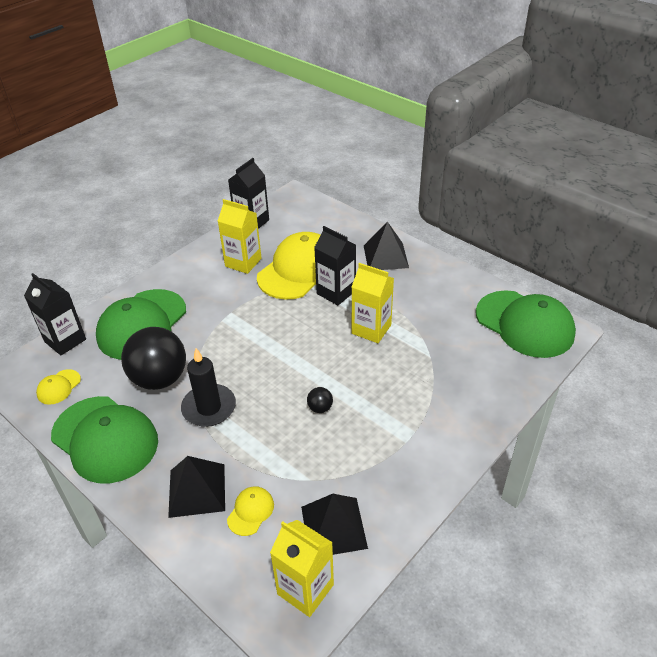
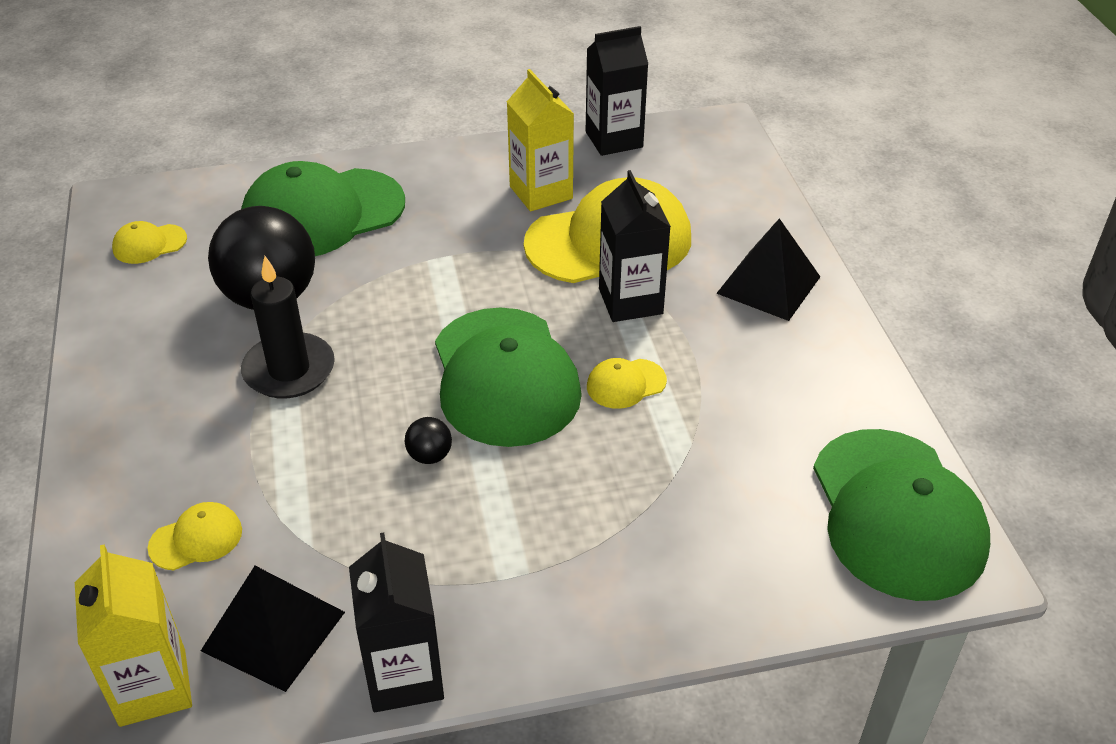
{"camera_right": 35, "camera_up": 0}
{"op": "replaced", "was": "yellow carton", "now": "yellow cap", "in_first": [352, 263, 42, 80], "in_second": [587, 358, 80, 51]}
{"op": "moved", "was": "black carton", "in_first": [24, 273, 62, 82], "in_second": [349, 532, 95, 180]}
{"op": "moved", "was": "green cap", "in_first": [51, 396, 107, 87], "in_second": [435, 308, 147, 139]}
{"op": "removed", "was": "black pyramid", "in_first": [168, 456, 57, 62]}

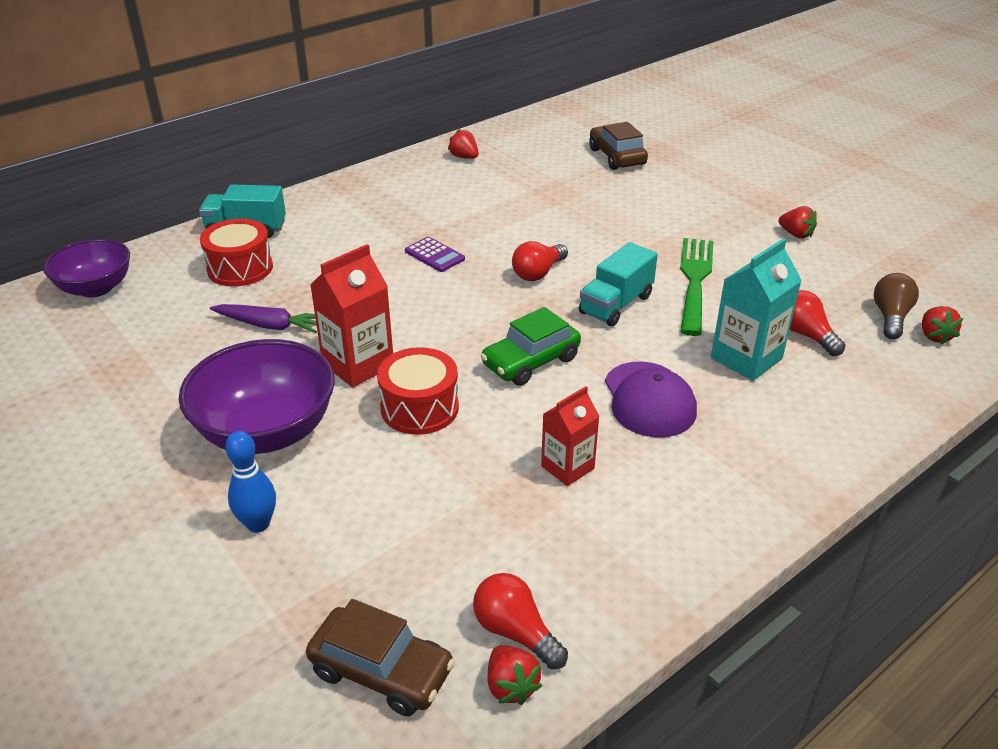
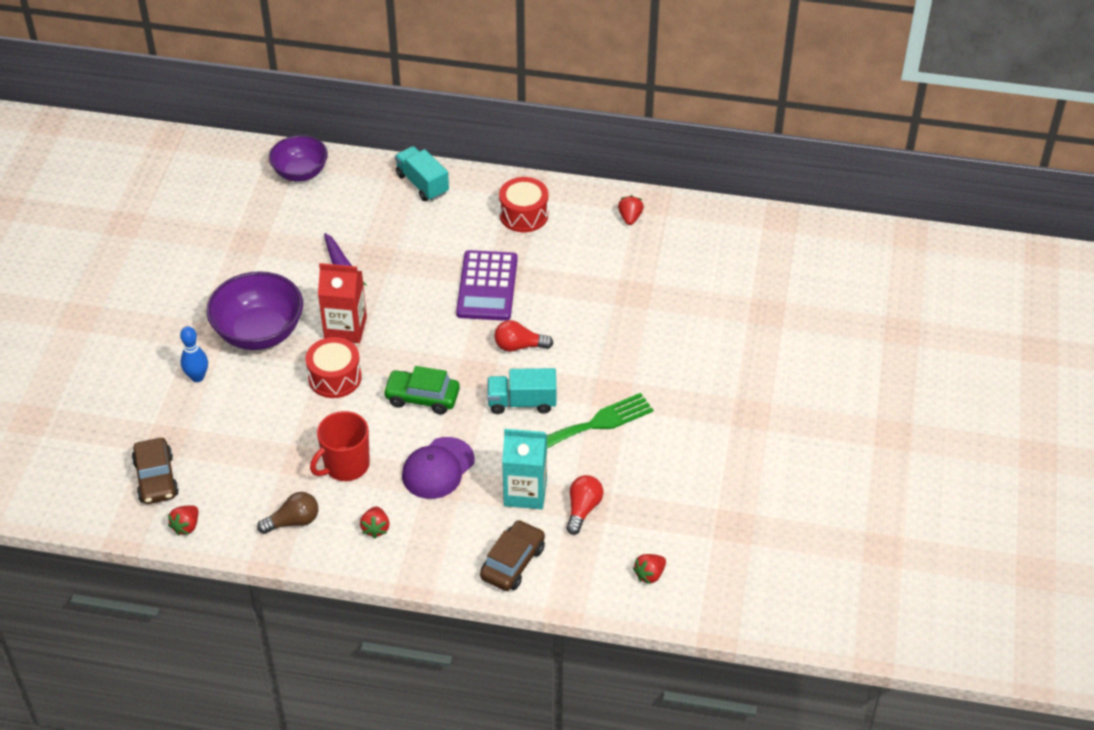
{"camera_right": 50, "camera_up": 10}
{"op": "moved", "was": "brown car", "in_first": [589, 122, 59, 48], "in_second": [480, 520, 65, 71]}
{"op": "moved", "was": "red strawberry", "in_first": [779, 206, 38, 33], "in_second": [360, 506, 29, 33]}
{"op": "moved", "was": "red drum", "in_first": [200, 218, 73, 69], "in_second": [499, 177, 49, 55]}
{"op": "resized", "was": "purple calculator", "in_first": [405, 237, 60, 35], "in_second": [456, 250, 62, 71], "ratio": 1.99}
{"op": "moved", "was": "brown light bulb", "in_first": [874, 273, 45, 66], "in_second": [257, 492, 61, 42]}
{"op": "replaced", "was": "red carton", "now": "red mug", "in_first": [541, 386, 59, 100], "in_second": [310, 411, 60, 70]}
{"op": "removed", "was": "red light bulb", "in_first": [473, 573, 95, 96]}

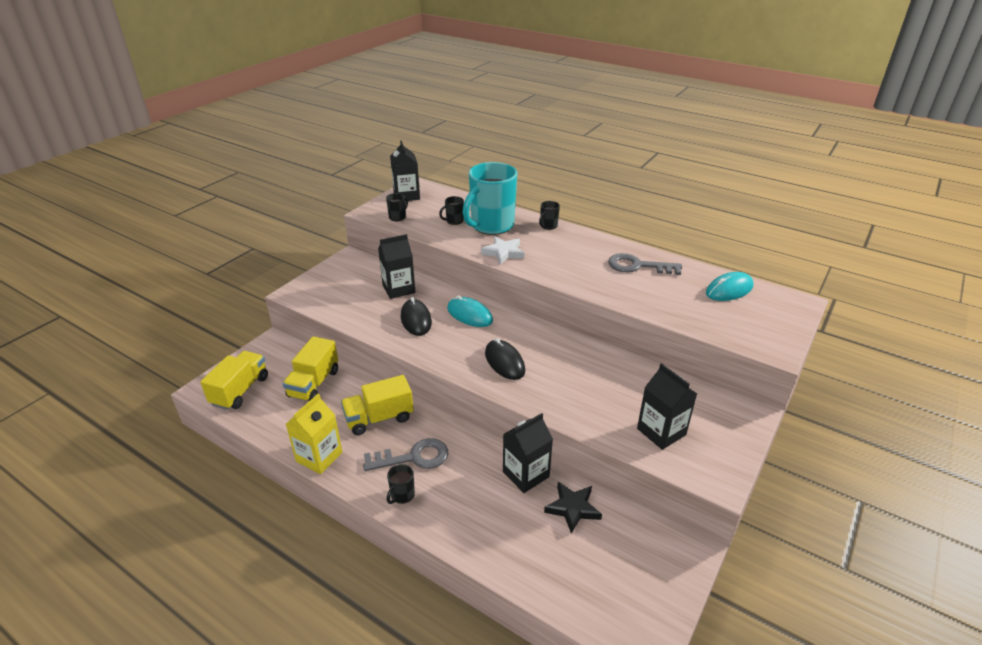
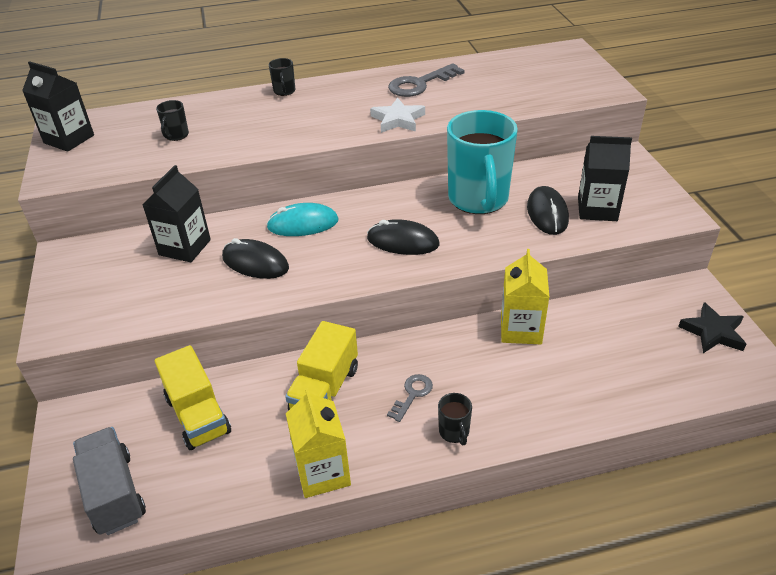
{"camera_right": -45, "camera_up": 5}
{"op": "moved", "was": "turquoise mug", "in_first": [463, 162, 54, 73], "in_second": [447, 110, 71, 104]}
{"op": "removed", "was": "black mug", "in_first": [386, 193, 22, 28]}
{"op": "moved", "was": "white star", "in_first": [481, 236, 43, 28], "in_second": [370, 97, 55, 36]}
{"op": "removed", "was": "turquoise mouse", "in_first": [706, 272, 48, 29]}
{"op": "recoloured", "was": "yellow truck", "now": "grey truck", "in_first": [200, 351, 68, 59], "in_second": [73, 427, 73, 108]}
{"op": "recoloured", "was": "black carton", "now": "yellow carton", "in_first": [503, 413, 50, 80], "in_second": [501, 249, 48, 95]}
{"op": "resized", "was": "grey key", "in_first": [363, 438, 85, 33], "in_second": [387, 374, 46, 48], "ratio": 0.57}
{"op": "moved", "was": "black star", "in_first": [544, 482, 58, 52], "in_second": [678, 302, 68, 51]}
{"op": "added", "now": "black mouse", "in_second": [527, 186, 42, 49]}

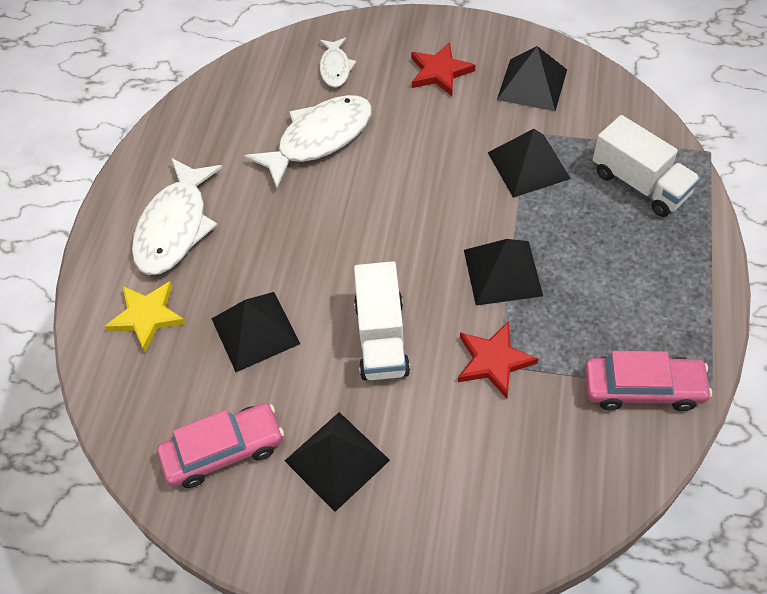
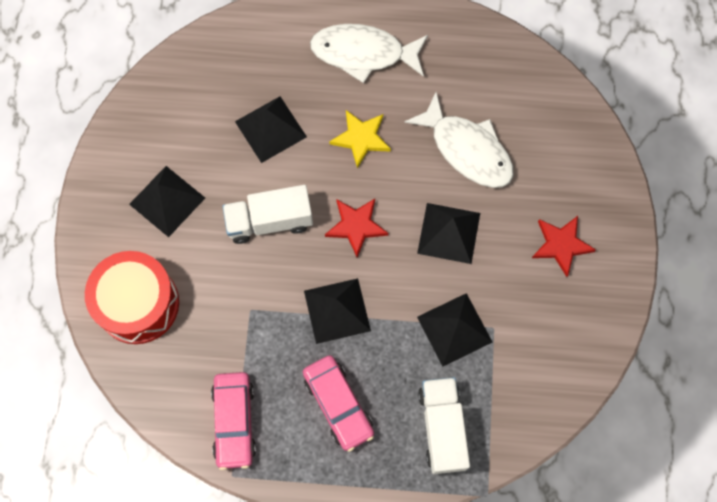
{"camera_right": 80, "camera_up": 15}
{"op": "removed", "was": "white fish", "in_first": [320, 38, 36, 50]}
{"op": "moved", "was": "black pyramid", "in_first": [497, 46, 70, 65], "in_second": [417, 203, 63, 61]}
{"op": "turned", "was": "white truck", "in_first": [593, 115, 107, 102], "in_second": [418, 377, 52, 97], "clockwise": 135}
{"op": "moved", "was": "yellow star", "in_first": [104, 281, 82, 71], "in_second": [329, 110, 62, 58]}
{"op": "moved", "was": "red star", "in_first": [458, 321, 81, 78], "in_second": [325, 199, 63, 58]}
{"op": "moved", "was": "pink car", "in_first": [157, 403, 127, 85], "in_second": [303, 355, 71, 97]}
{"op": "added", "now": "red drum", "in_second": [85, 251, 94, 93]}

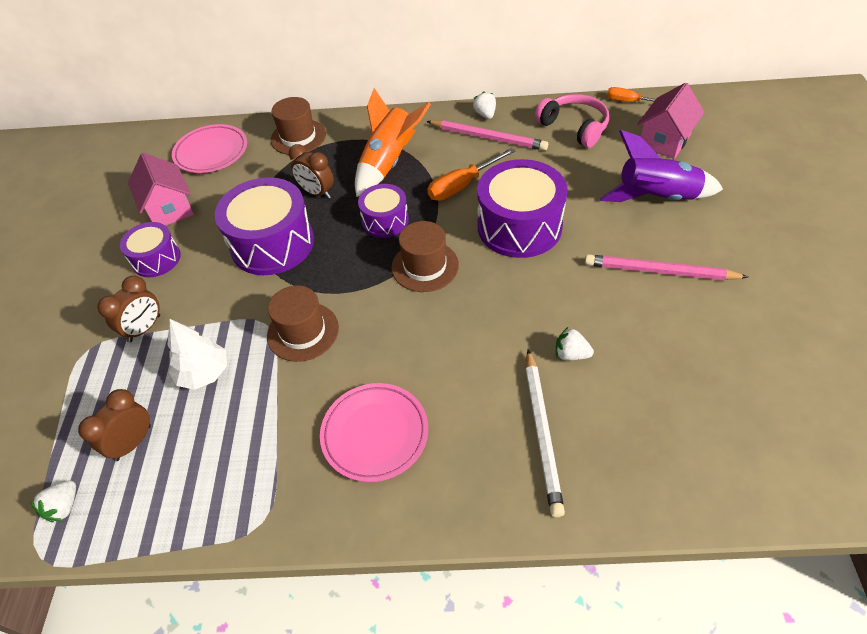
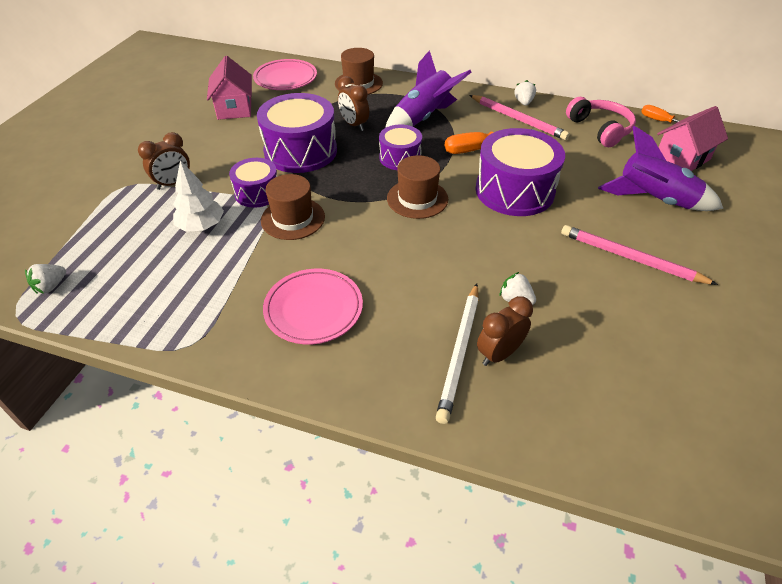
{"camera_right": 15, "camera_up": -5}
{"op": "recoloured", "was": "orange rocket", "now": "purple rocket", "in_first": [355, 88, 76, 109], "in_second": [385, 50, 86, 78]}
{"op": "moved", "was": "purple drum", "in_first": [120, 222, 61, 55], "in_second": [229, 158, 48, 50]}
{"op": "moved", "was": "brown clock", "in_first": [78, 389, 73, 72], "in_second": [477, 296, 56, 70]}

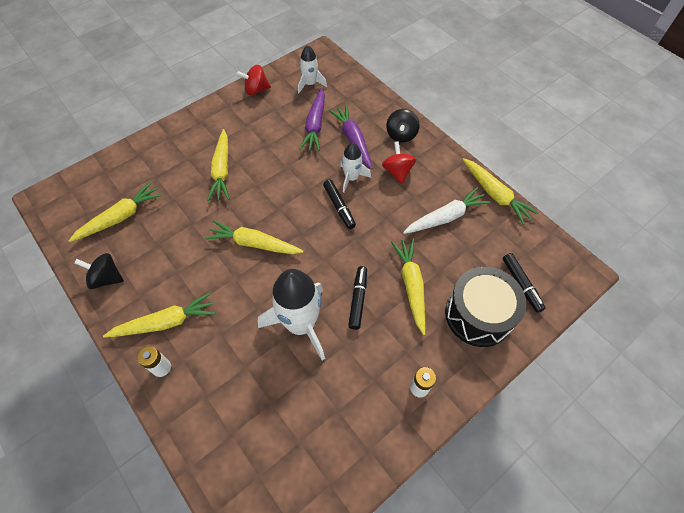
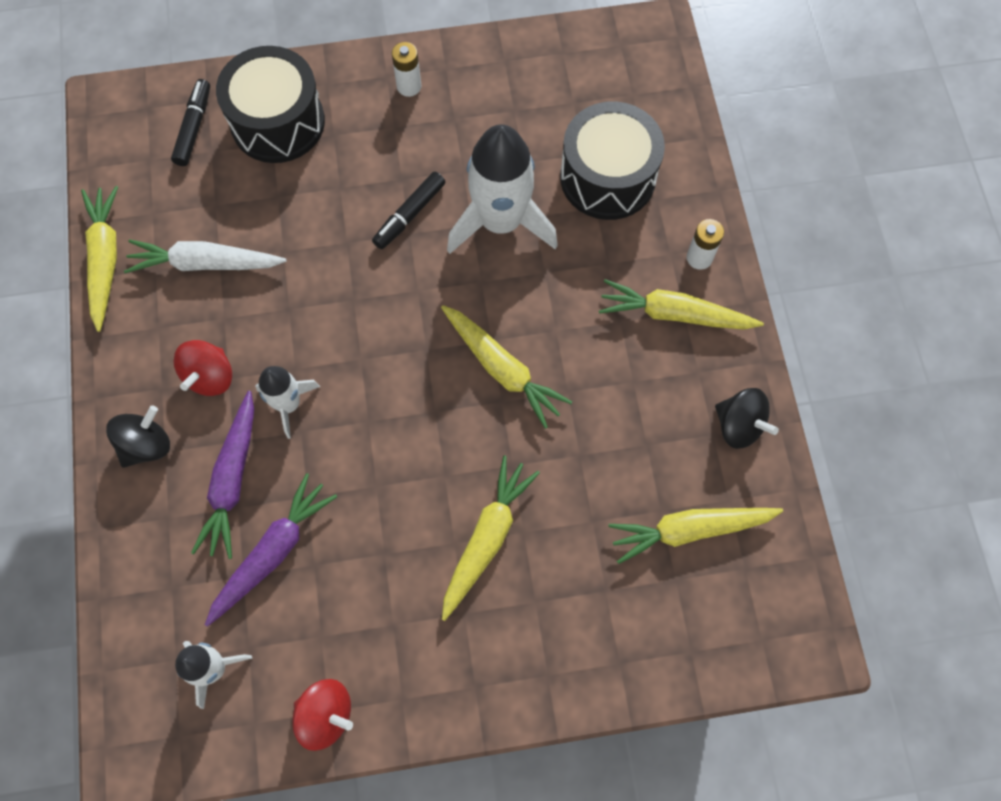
{"camera_right": -150, "camera_up": 10}
{"op": "removed", "was": "black marker", "in_first": [323, 180, 33, 49]}
{"op": "removed", "was": "yellow carrot", "in_first": [391, 239, 35, 96]}
{"op": "added", "now": "black drum", "in_second": [560, 101, 105, 119]}

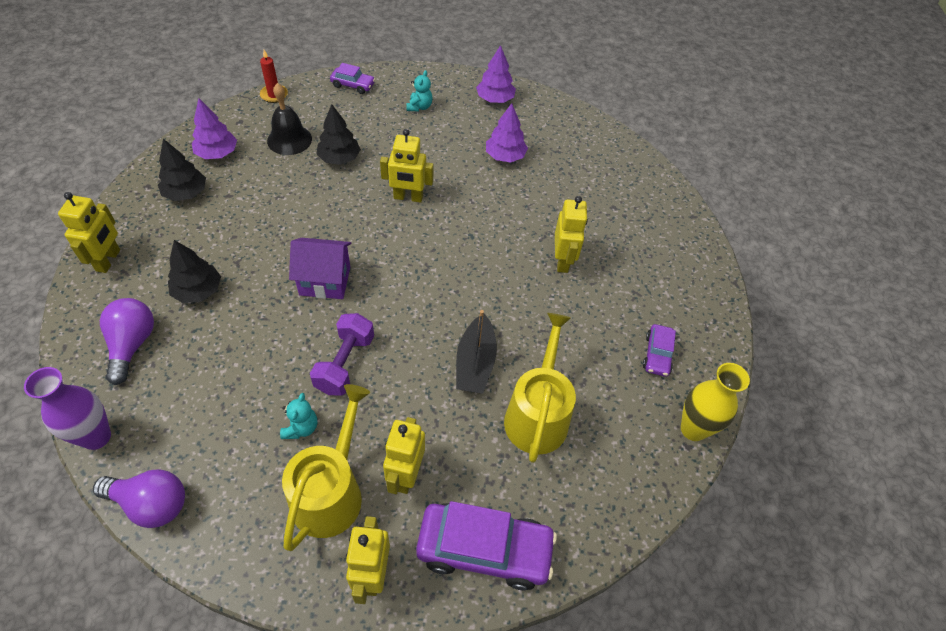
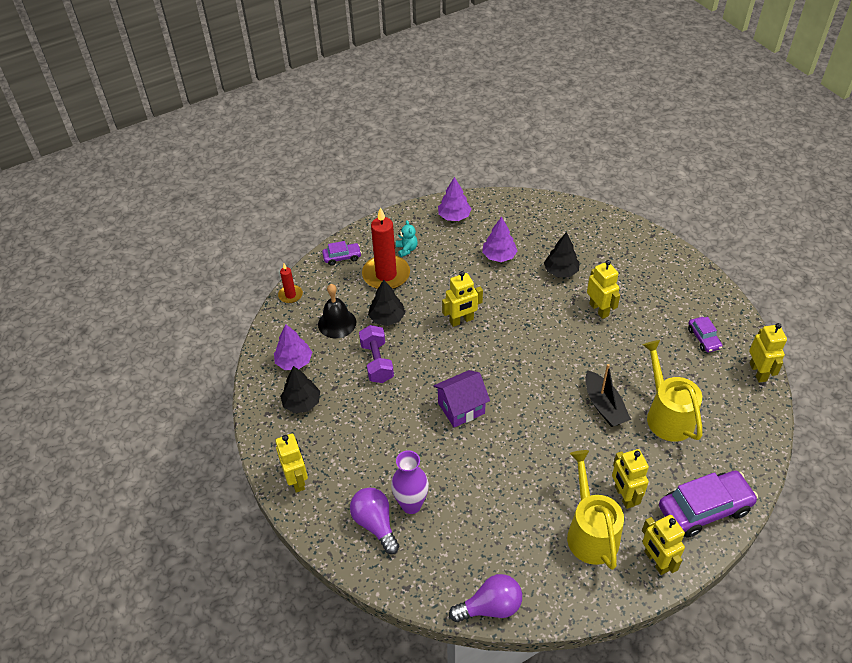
{"camera_right": -25, "camera_up": -5}
{"op": "moved", "was": "black tree", "in_first": [168, 240, 53, 63], "in_second": [544, 232, 36, 45]}
{"op": "moved", "was": "purple dumbbell", "in_first": [310, 313, 64, 83], "in_second": [359, 325, 35, 58]}
{"op": "replaced", "was": "yellow vase", "now": "yellow robot", "in_first": [681, 363, 69, 78], "in_second": [749, 323, 38, 59]}
{"op": "moved", "was": "purple vase", "in_first": [24, 367, 87, 83], "in_second": [391, 450, 38, 64]}
{"op": "removed", "was": "turquoise teddy bear", "in_first": [280, 393, 37, 46]}
{"op": "added", "now": "red candle", "in_second": [362, 207, 48, 82]}

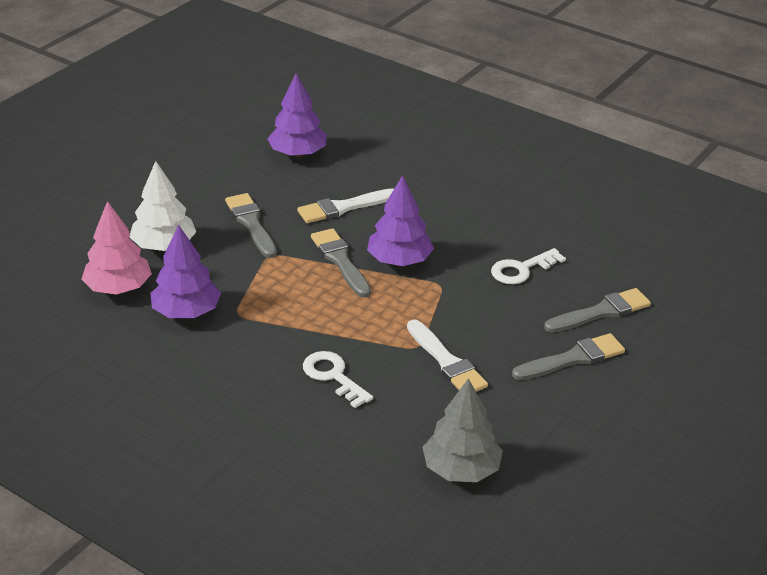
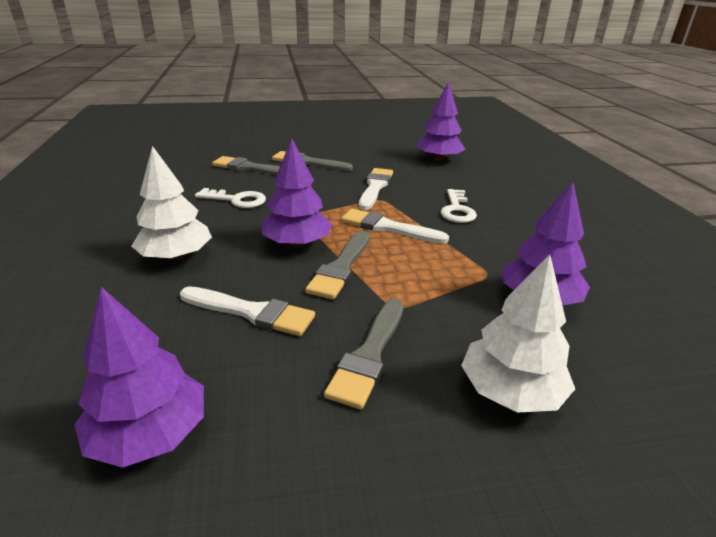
{"camera_right": -135, "camera_up": -5}
{"op": "removed", "was": "pink tree", "in_first": [81, 201, 71, 94]}
{"op": "recoloured", "was": "grey tree", "now": "purple tree", "in_first": [423, 378, 80, 104], "in_second": [416, 82, 49, 79]}
{"op": "added", "now": "white tree", "in_second": [131, 146, 81, 115]}
{"op": "added", "now": "white brush", "in_second": [341, 209, 108, 35]}

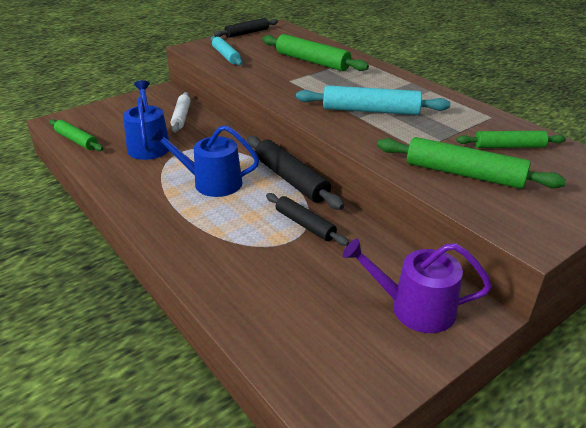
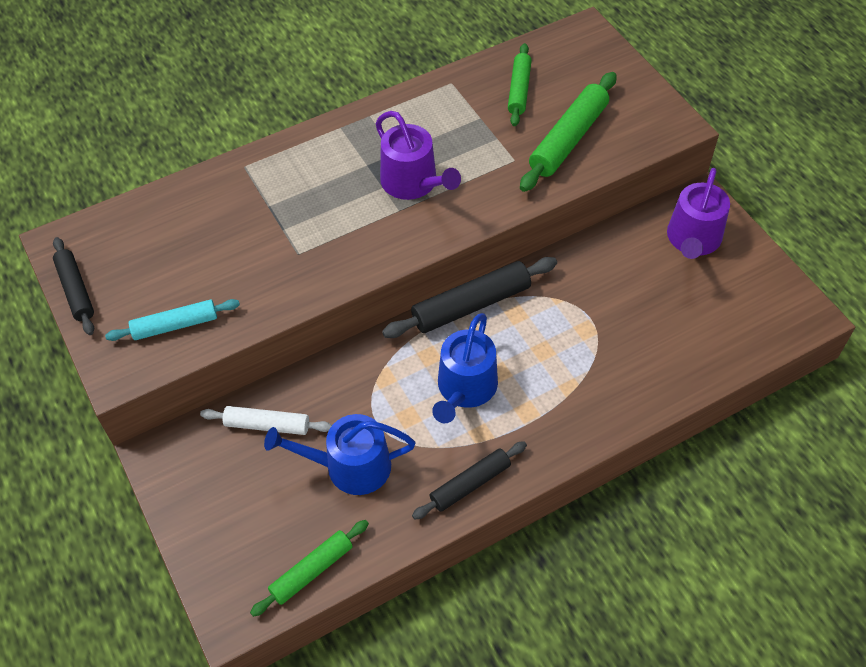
{"camera_right": -80, "camera_up": 20}
{"op": "removed", "was": "green rolling pin", "in_first": [262, 34, 107, 37]}
{"op": "replaced", "was": "turquoise rolling pin", "now": "purple watering can", "in_first": [296, 85, 154, 30], "in_second": [376, 111, 85, 89]}
{"op": "moved", "was": "black rolling pin", "in_first": [266, 193, 83, 53], "in_second": [412, 441, 115, 78]}

